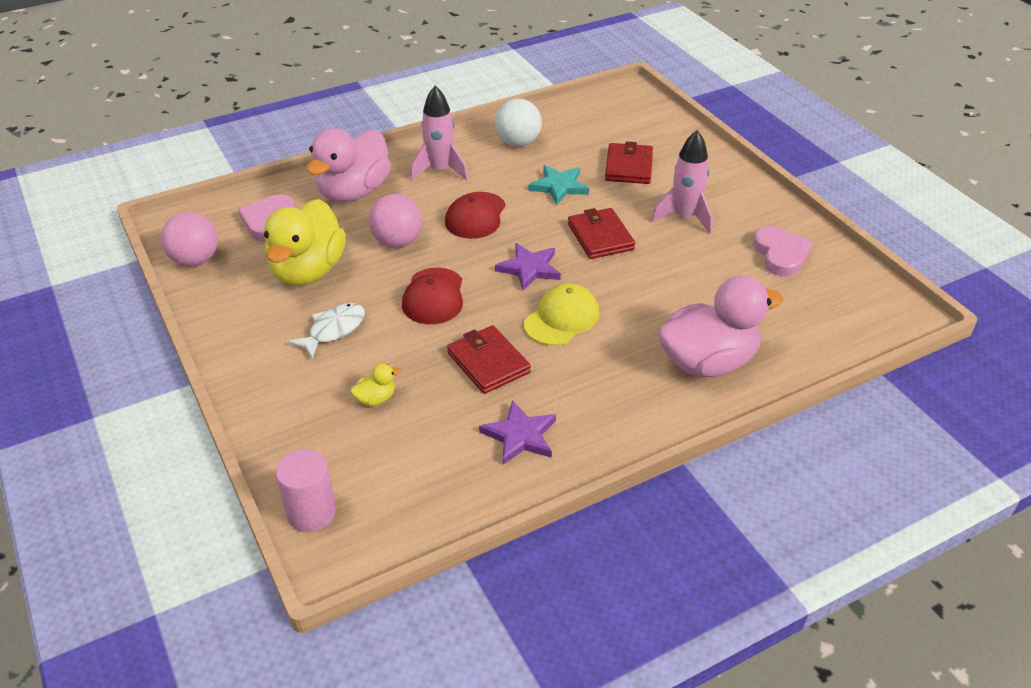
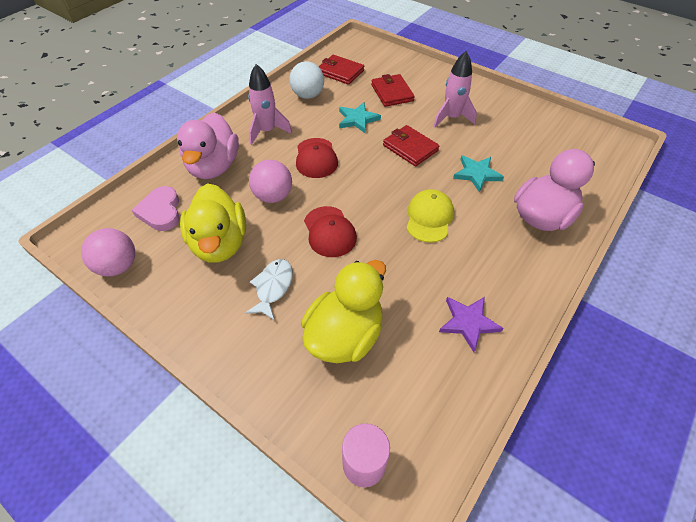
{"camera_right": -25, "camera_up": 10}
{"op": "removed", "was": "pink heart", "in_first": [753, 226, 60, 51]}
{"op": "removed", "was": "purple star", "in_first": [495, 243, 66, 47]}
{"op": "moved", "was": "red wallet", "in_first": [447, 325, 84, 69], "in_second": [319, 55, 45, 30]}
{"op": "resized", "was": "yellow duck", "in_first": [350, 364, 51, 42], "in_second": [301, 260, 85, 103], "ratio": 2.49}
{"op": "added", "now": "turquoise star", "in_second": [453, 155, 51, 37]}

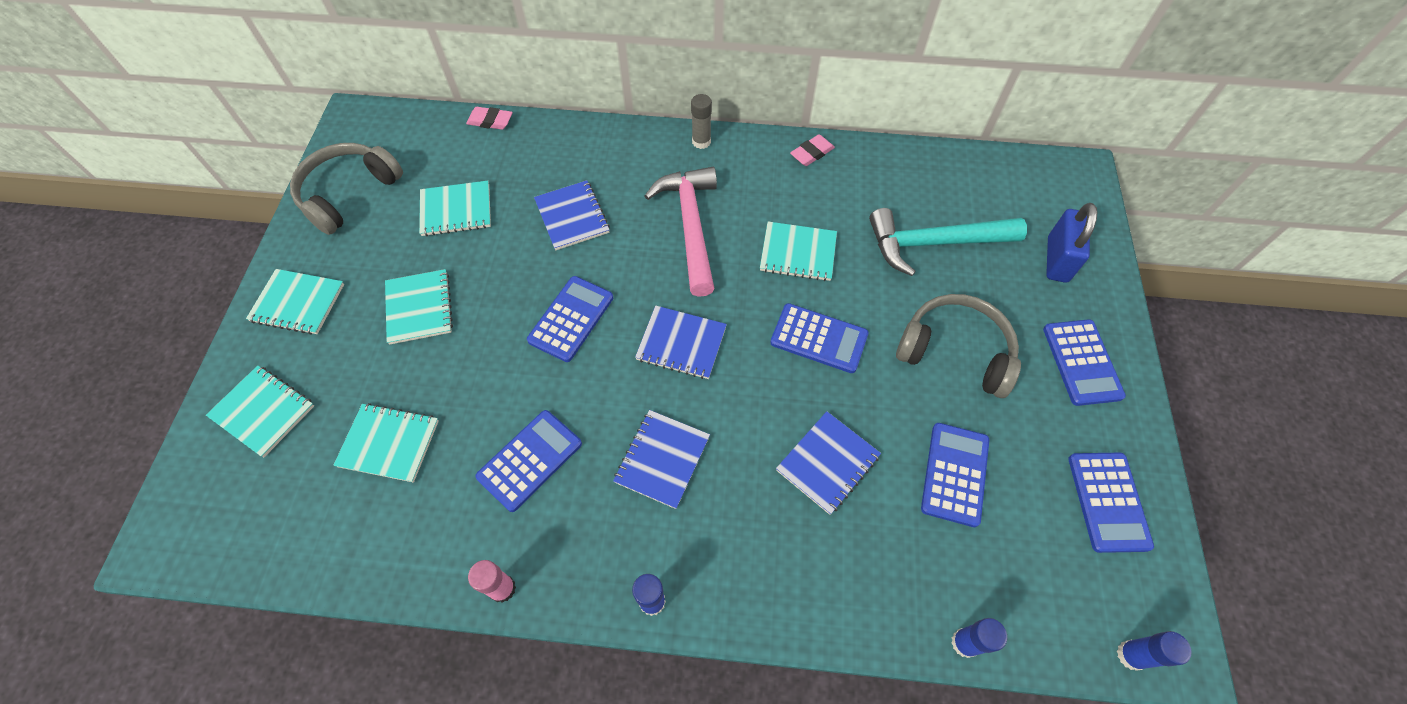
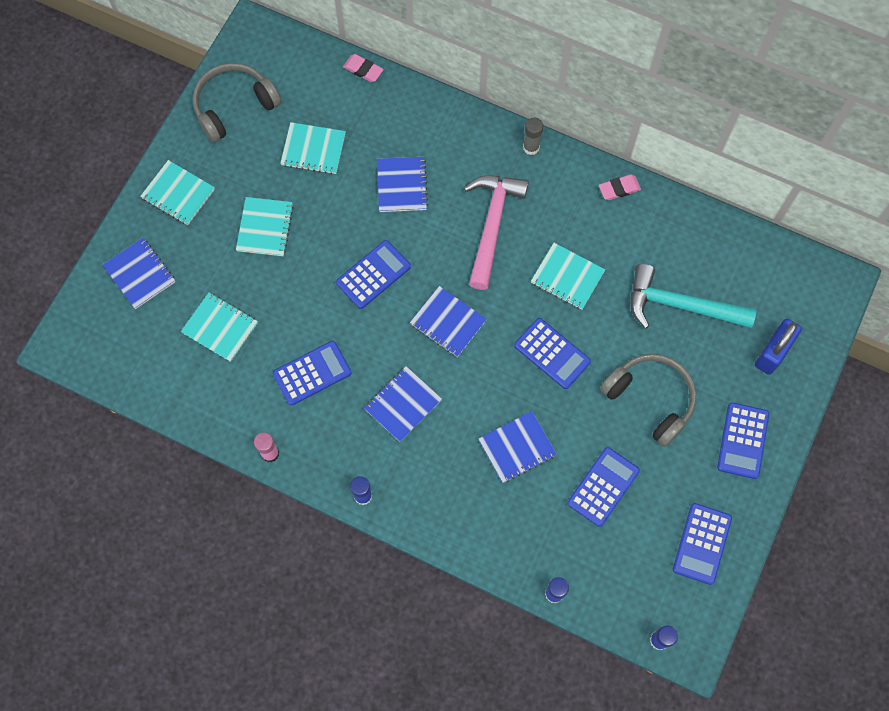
{"camera_right": 20, "camera_up": 10}
{"op": "recoloured", "was": "turquoise notebook", "now": "blue notebook", "in_first": [206, 365, 108, 92], "in_second": [102, 238, 73, 71]}

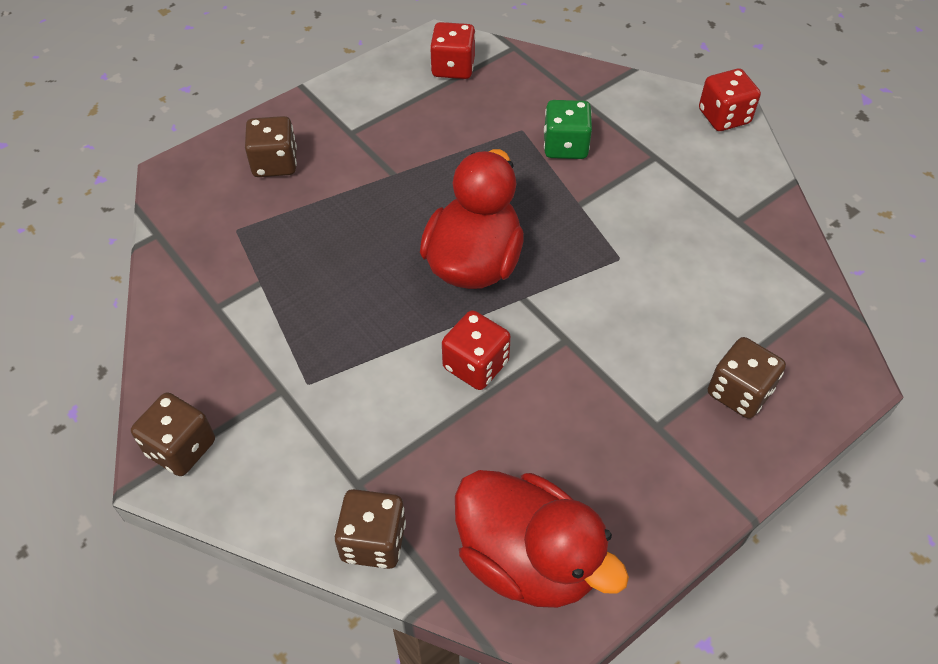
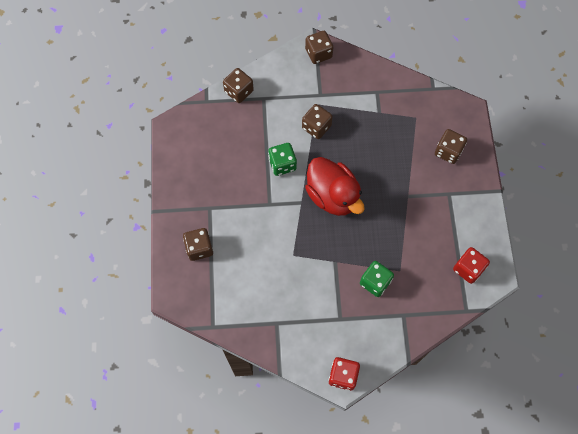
{"camera_right": 125, "camera_up": 15}
{"op": "recoloured", "was": "red dice", "now": "green dice", "in_first": [442, 310, 69, 80], "in_second": [268, 143, 29, 33]}
{"op": "removed", "was": "red duck", "in_first": [455, 470, 174, 138]}
{"op": "added", "now": "brown dice", "in_second": [302, 104, 31, 35]}

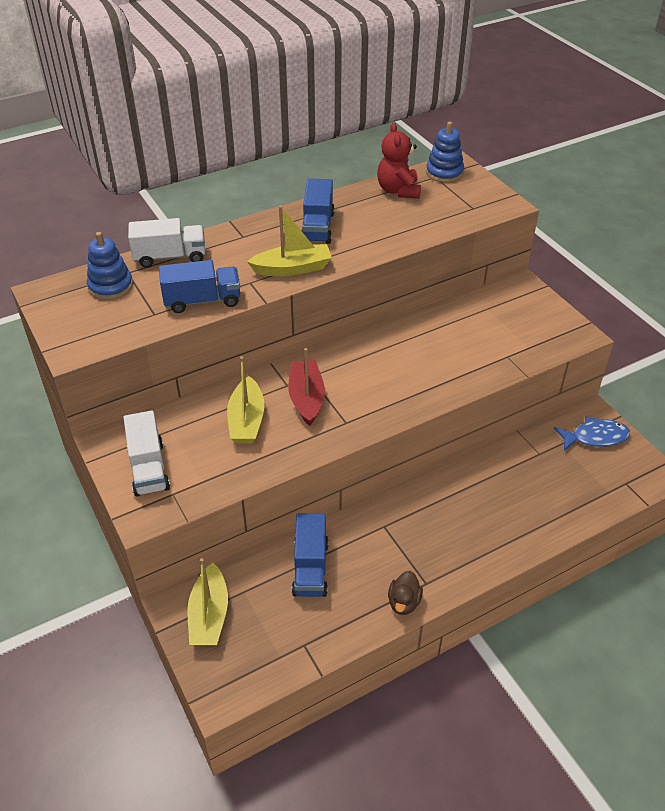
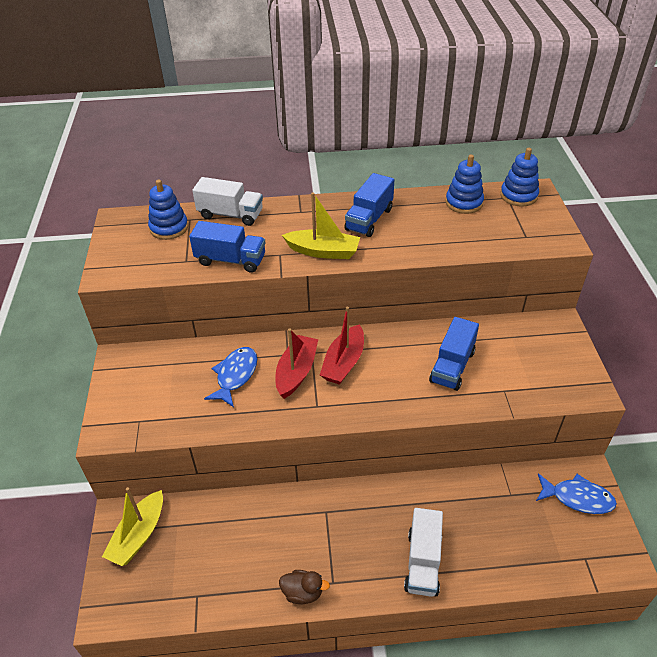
{"camera_right": 25, "camera_up": 0}
{"op": "replaced", "was": "red teddy bear", "now": "blue stacking toy", "in_first": [377, 123, 44, 76], "in_second": [445, 155, 39, 59]}
{"op": "replaced", "was": "yellow boat", "now": "blue fish", "in_first": [227, 356, 38, 88], "in_second": [204, 347, 53, 60]}
{"op": "moved", "was": "white truck", "in_first": [123, 411, 47, 85], "in_second": [404, 508, 39, 89]}
{"op": "moved", "was": "blue truck", "in_first": [292, 513, 36, 84], "in_second": [429, 317, 50, 74]}
{"op": "turned", "was": "brown duck", "in_first": [388, 571, 35, 44], "in_second": [279, 570, 51, 35], "clockwise": -120}
{"op": "added", "now": "red boat", "in_second": [320, 307, 44, 78]}

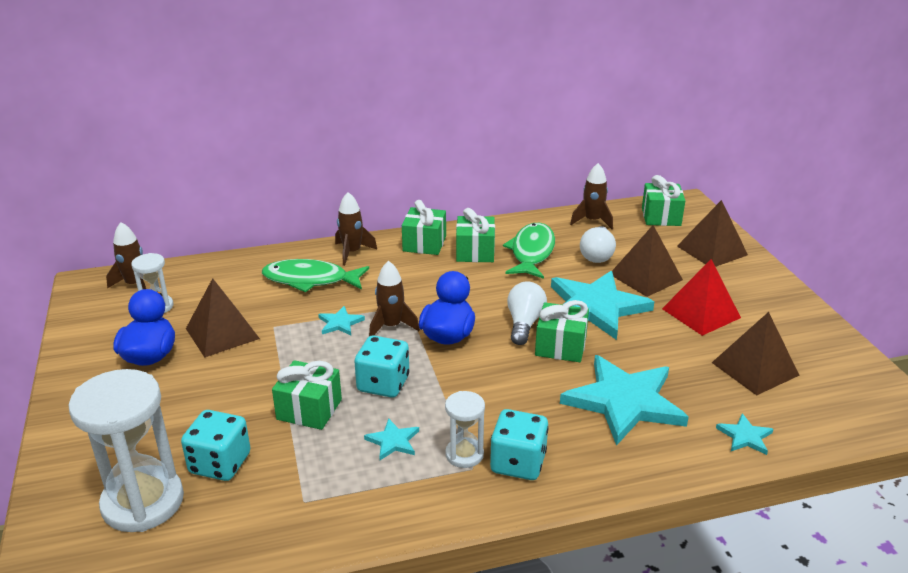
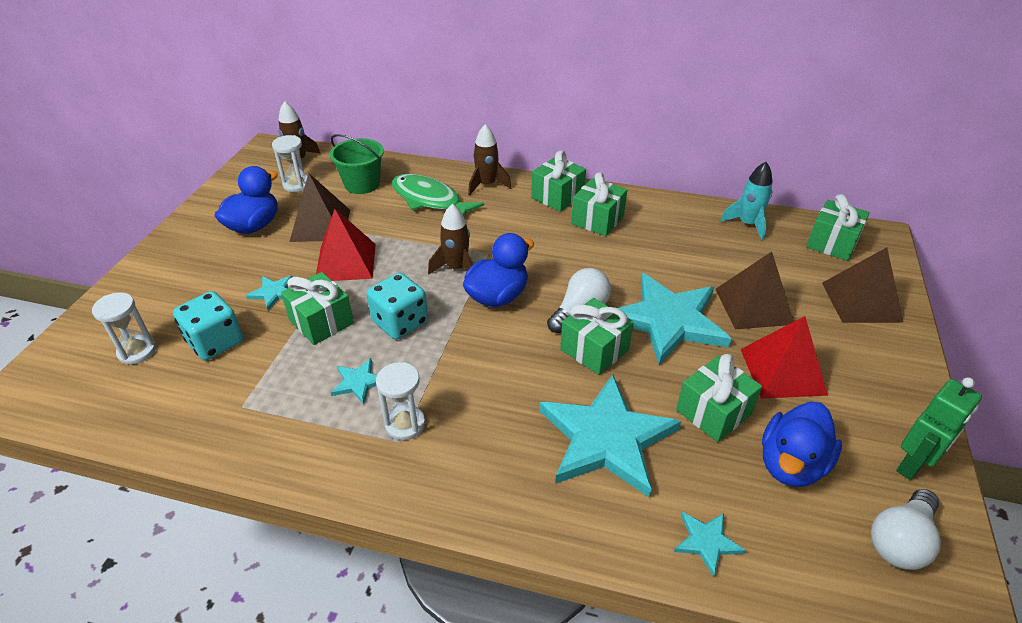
{"camera_right": 30, "camera_up": 10}
{"op": "recoloured", "was": "brown rocket", "now": "turquoise rocket", "in_first": [570, 163, 43, 66], "in_second": [720, 162, 53, 78]}
{"op": "removed", "was": "green fish", "in_first": [503, 223, 52, 56]}
{"op": "moved", "was": "white light bulb", "in_first": [580, 226, 36, 37], "in_second": [871, 489, 70, 81]}
{"op": "moved", "was": "turquoise star", "in_first": [318, 306, 47, 29], "in_second": [246, 276, 47, 34]}
{"op": "replaced", "was": "brown pyramid", "now": "blue duck", "in_first": [712, 312, 88, 84], "in_second": [762, 402, 80, 85]}
{"op": "resized", "was": "white hourglass", "in_first": [68, 369, 116, 163], "in_second": [92, 292, 64, 73], "ratio": 0.51}
{"op": "removed", "was": "turquoise dice", "in_first": [490, 409, 59, 71]}
{"op": "added", "now": "green bucket", "in_second": [329, 134, 55, 60]}
{"op": "added", "now": "red pyramid", "in_second": [316, 209, 60, 72]}
{"op": "added", "now": "green gift", "in_second": [676, 354, 86, 88]}
{"op": "added", "now": "green robot", "in_second": [896, 377, 86, 103]}

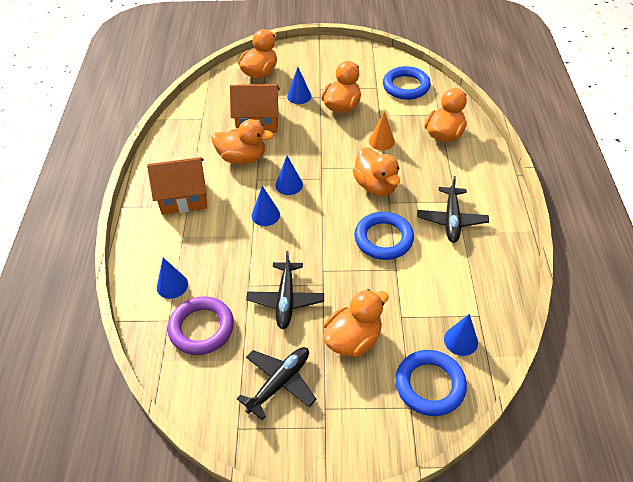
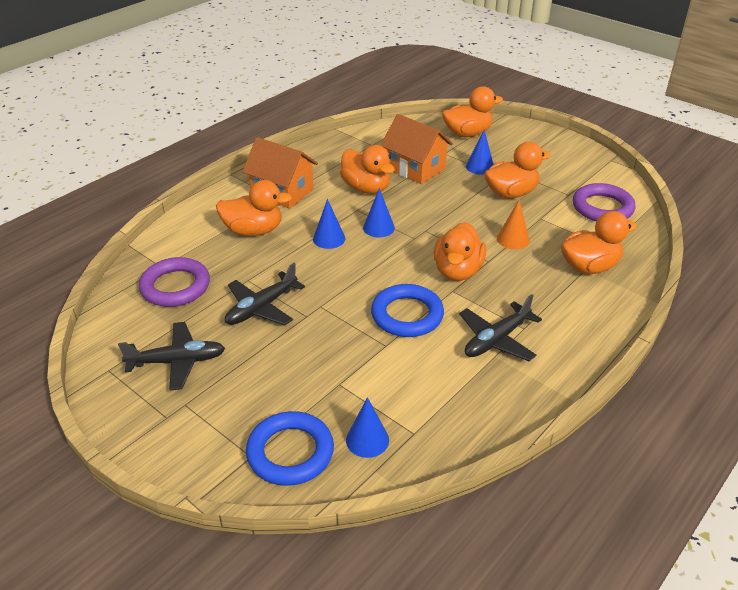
{"camera_right": 40, "camera_up": -10}
{"op": "recoloured", "was": "blue ring", "now": "purple ring", "in_first": [383, 66, 48, 34], "in_second": [573, 183, 63, 38]}
{"op": "removed", "was": "blue cone", "in_first": [157, 258, 31, 41]}
{"op": "moved", "was": "orange duck", "in_first": [323, 289, 66, 68], "in_second": [216, 180, 76, 56]}

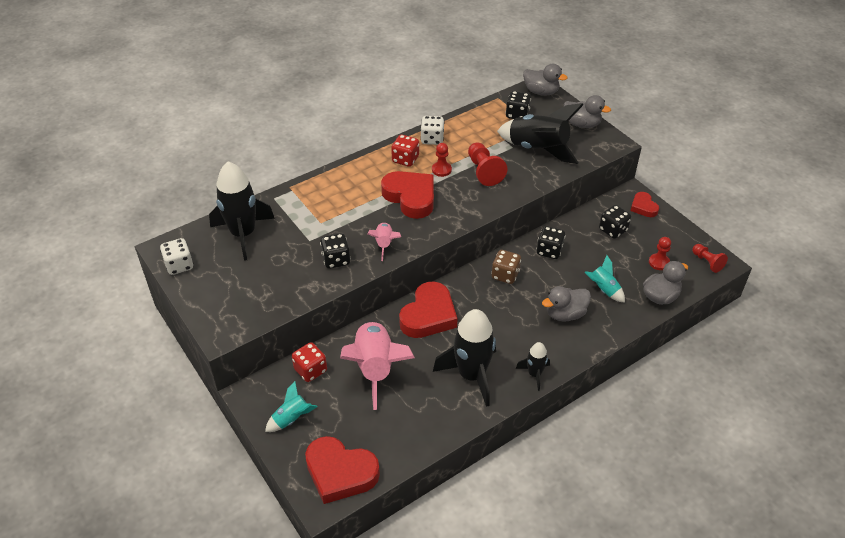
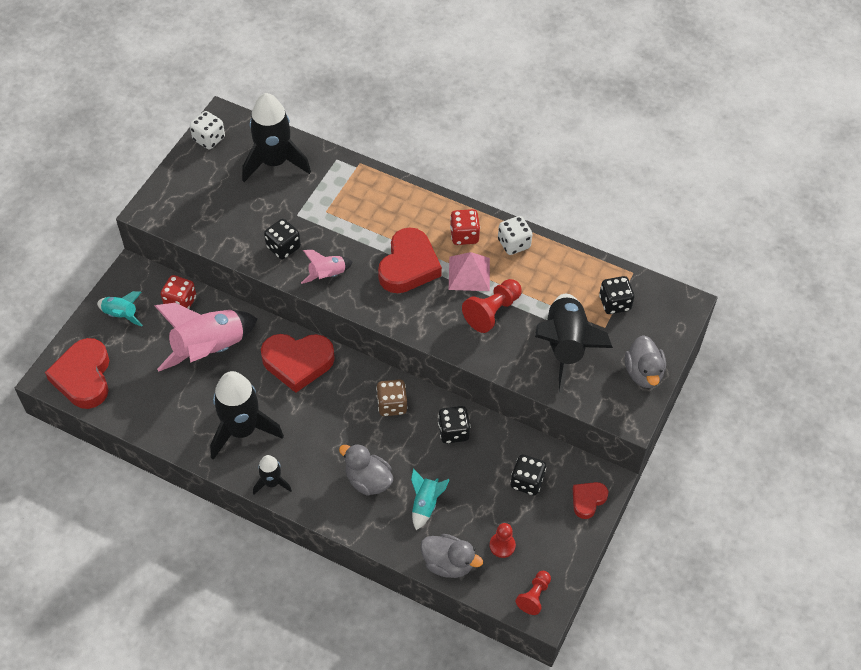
{"camera_right": 60, "camera_up": 10}
{"op": "removed", "was": "grey duck", "in_first": [523, 64, 45, 32]}
{"op": "replaced", "was": "red pawn", "now": "pink pyramid", "in_first": [432, 143, 20, 34], "in_second": [449, 252, 41, 39]}

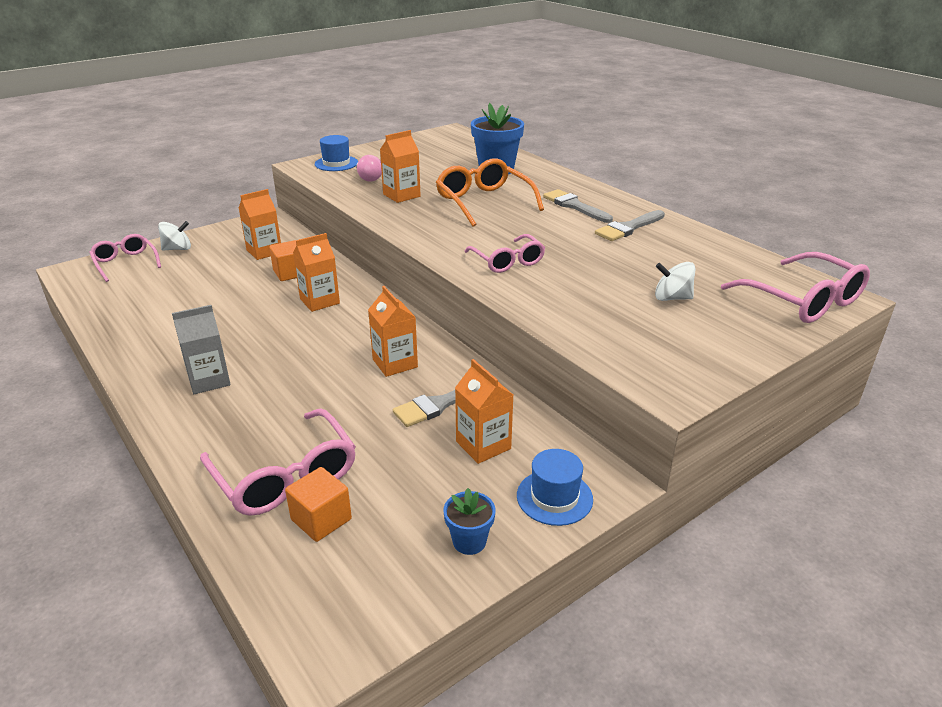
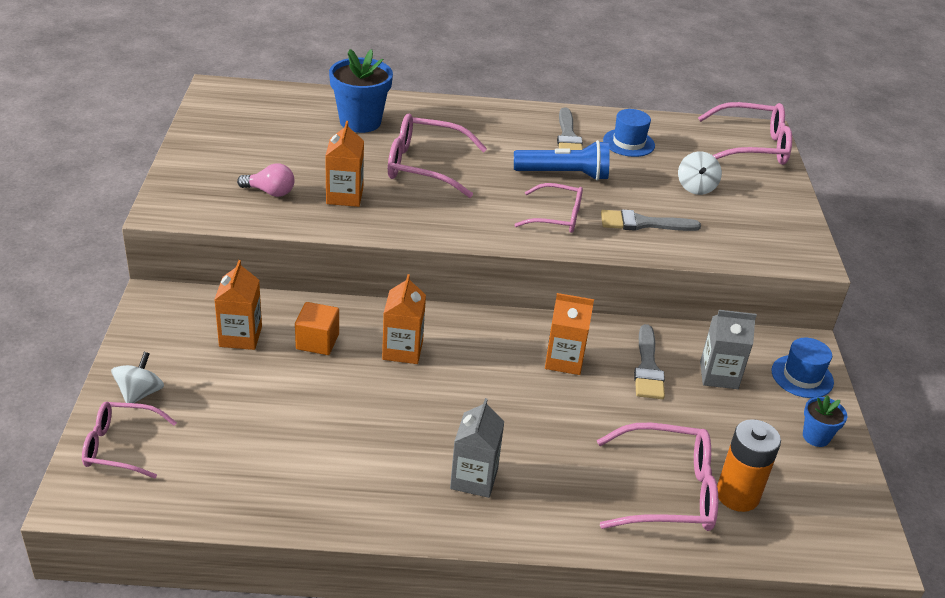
{"camera_right": -55, "camera_up": 5}
{"op": "moved", "was": "blue hat", "in_first": [315, 135, 43, 36], "in_second": [603, 109, 52, 48]}
{"op": "recoloured", "was": "orange glasses", "now": "pink glasses", "in_first": [436, 158, 108, 69], "in_second": [388, 114, 99, 84]}
{"op": "moved", "was": "grey brush", "in_first": [543, 189, 70, 34], "in_second": [601, 209, 100, 22]}
{"op": "turned", "was": "white spinning top", "in_first": [655, 262, 41, 39], "in_second": [678, 152, 44, 43], "clockwise": -45}
{"op": "recoloured", "was": "orange carton", "now": "grey carton", "in_first": [455, 359, 58, 105], "in_second": [700, 310, 57, 79]}
{"op": "replaced", "was": "orange cube", "now": "orange battery", "in_first": [285, 467, 67, 75], "in_second": [717, 419, 64, 93]}
{"op": "added", "now": "blue flashlight", "in_second": [514, 140, 96, 41]}

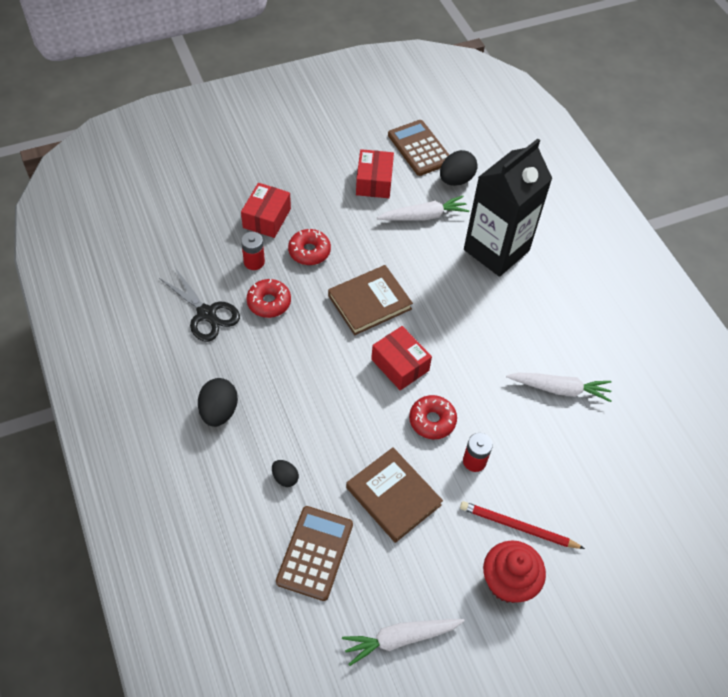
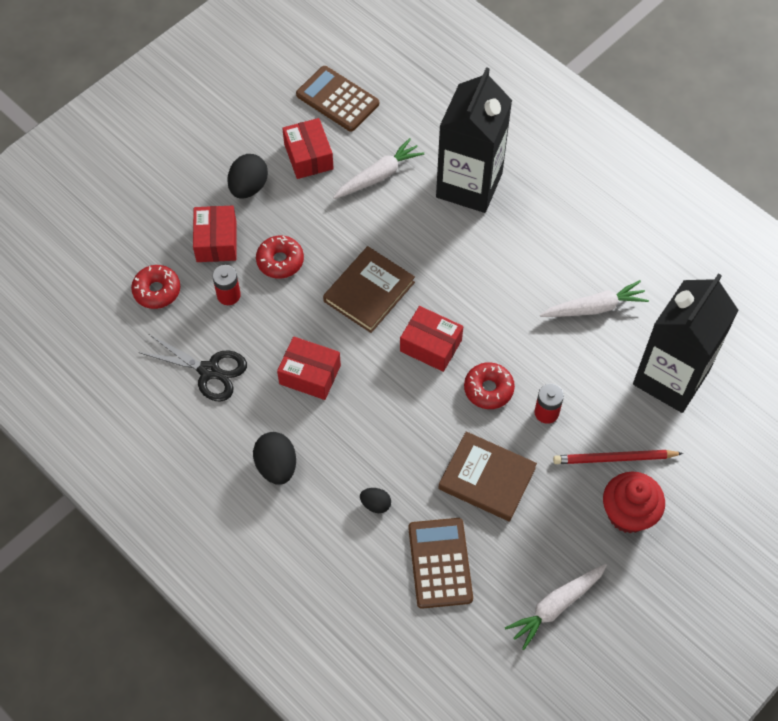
{"camera_right": -20, "camera_up": 5}
{"op": "moved", "was": "black egg", "in_first": [440, 150, 38, 36], "in_second": [227, 154, 41, 45]}
{"op": "moved", "was": "red donut", "in_first": [247, 279, 44, 39], "in_second": [131, 265, 49, 44]}
{"op": "added", "now": "black carton", "in_second": [633, 273, 106, 140]}
{"op": "added", "now": "red box", "in_second": [277, 336, 64, 64]}

